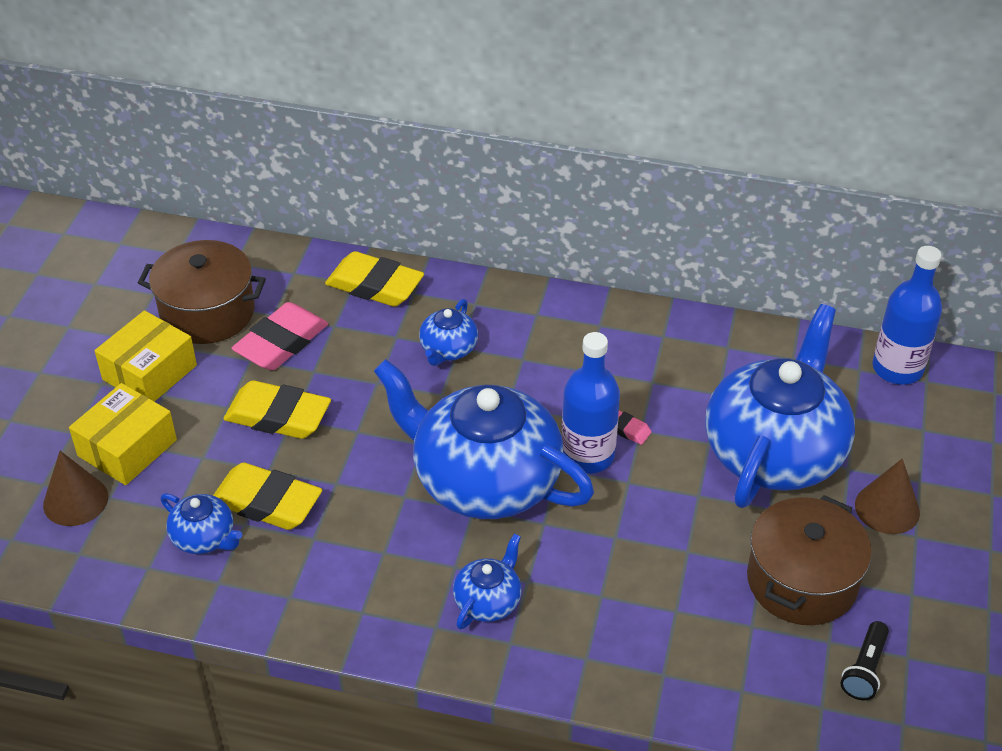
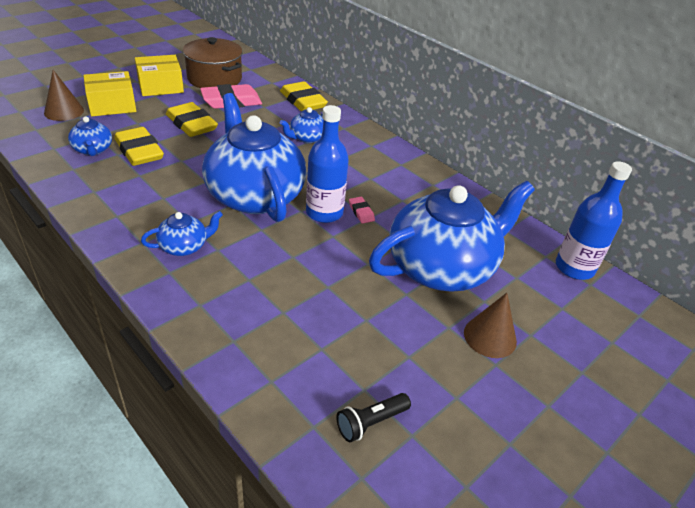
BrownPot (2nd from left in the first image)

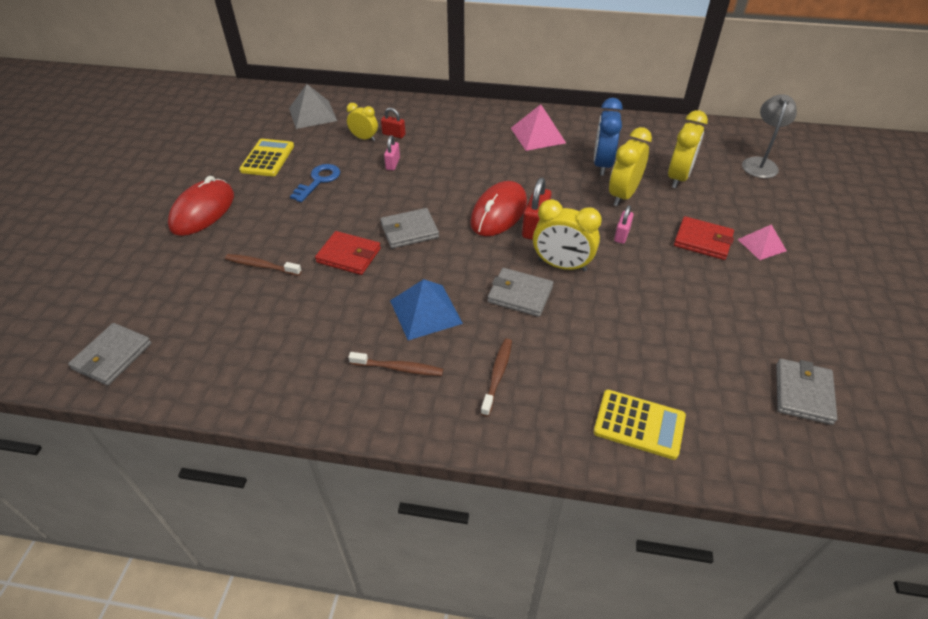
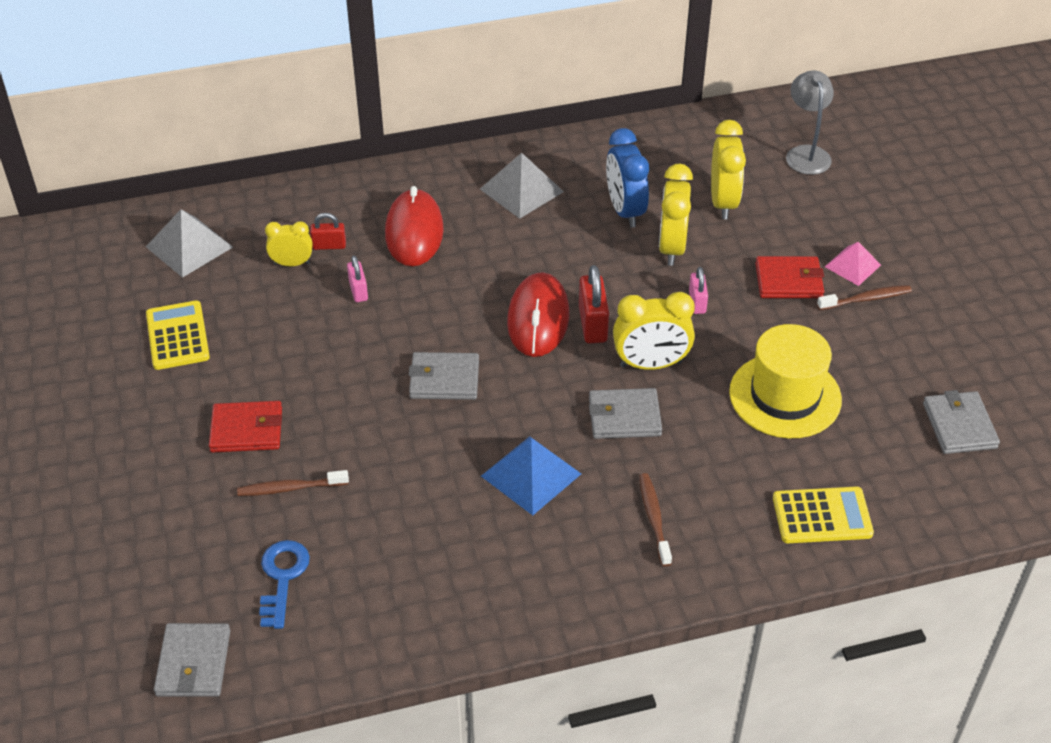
YellowHat
RedMouse (1st from left)
BlueKey
RedWallet (1st from left)
BrownToothbrush (3rd from left)
GreyPyramid (2nd from left)
GreyWallet (2nd from left)

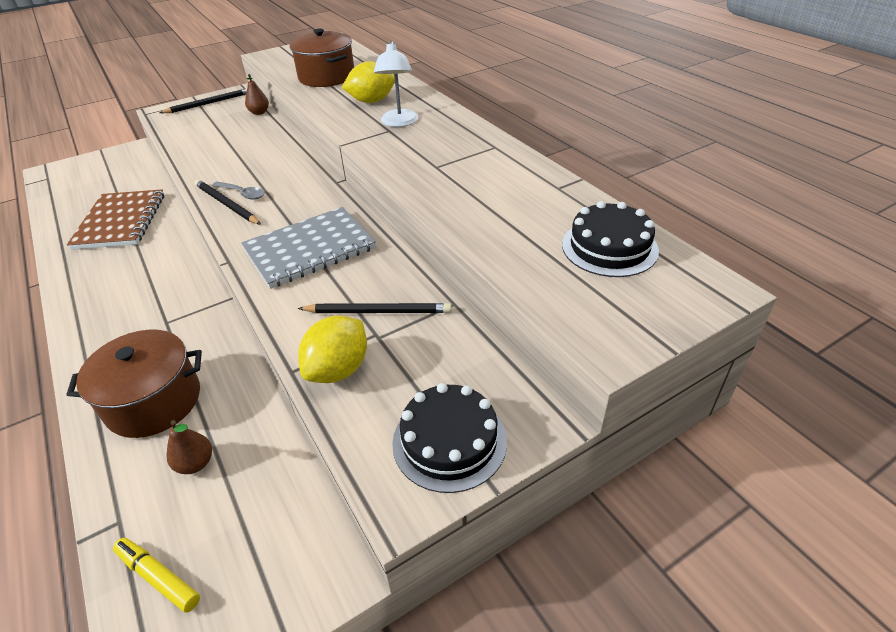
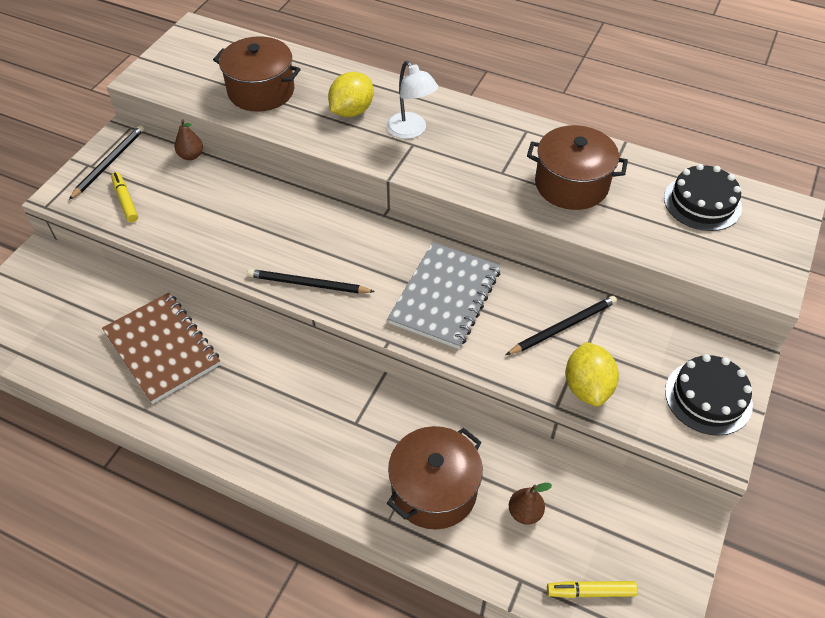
GreySpoon
YellowMarker (1st from left)
BrownPot (3rd from left)

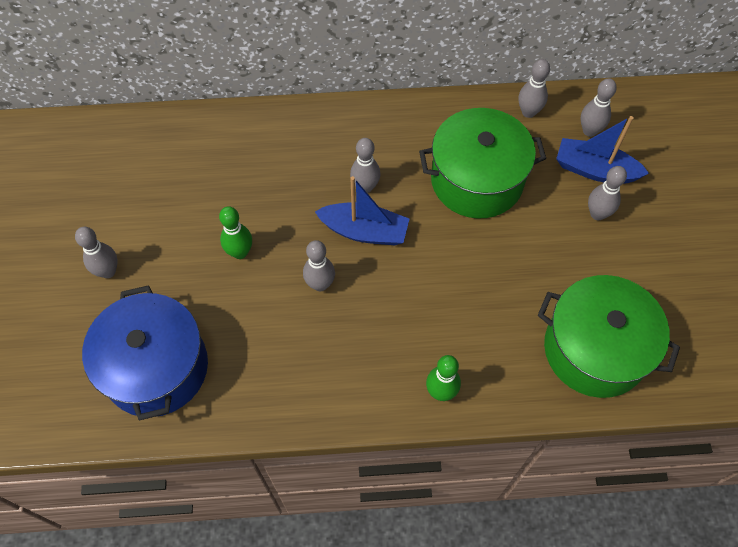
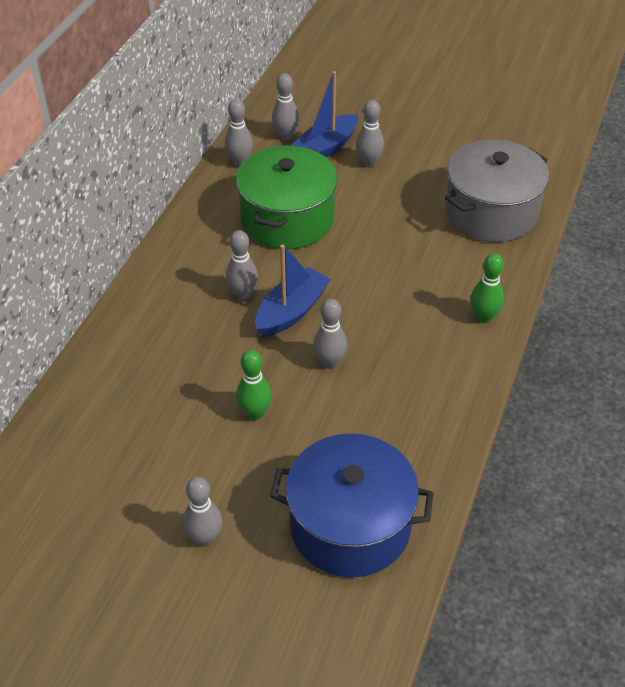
GreyPot

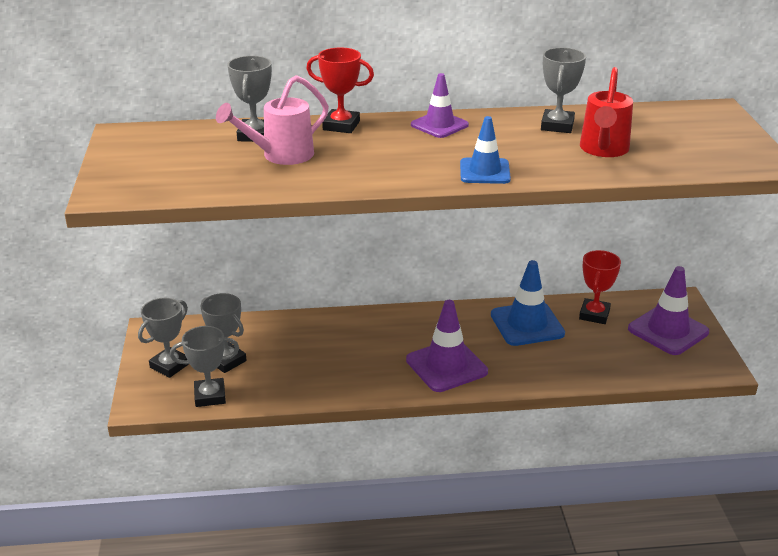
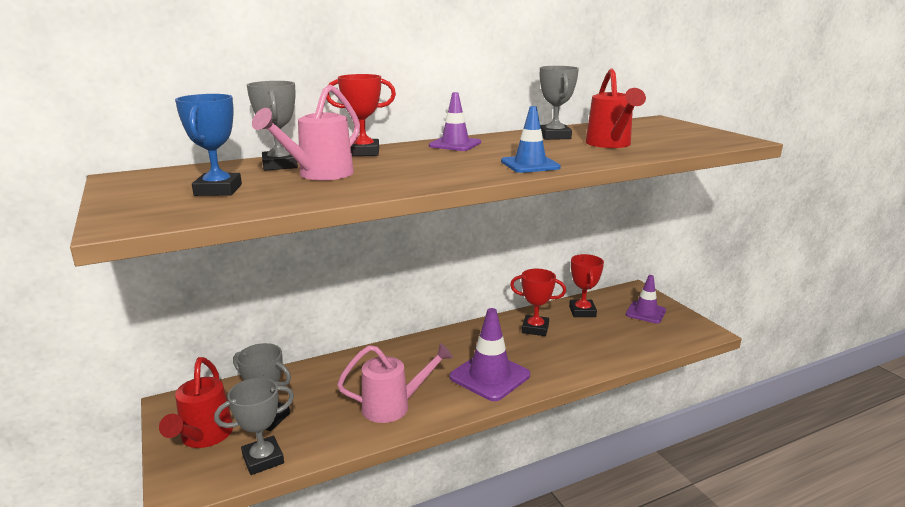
BlueTrophy
PinkWateringCan (2nd from left)
RedWateringCan (1st from left)
RedTrophy (2nd from left)
PurpleTrafficCone (3rd from left)

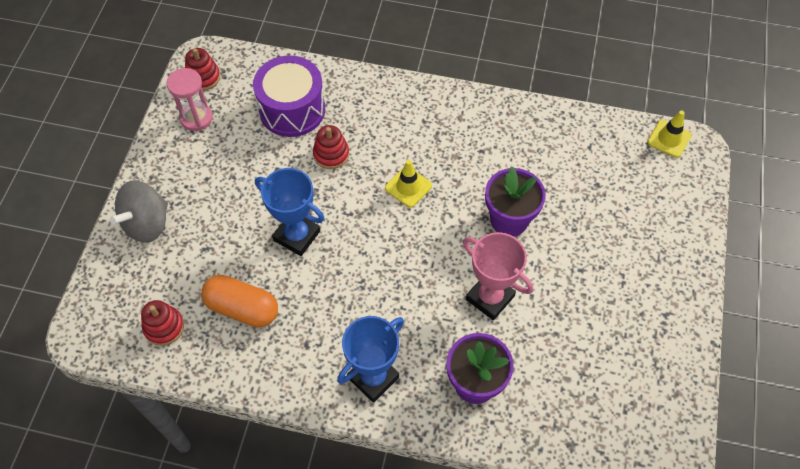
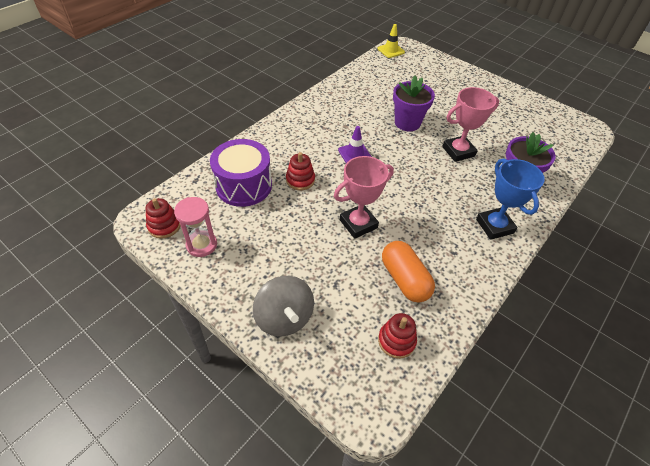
PinkTrophy (1st from left)
PurpleTrafficCone
OrangeCapsule

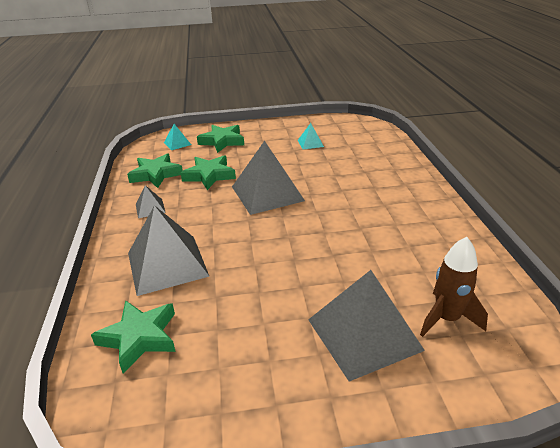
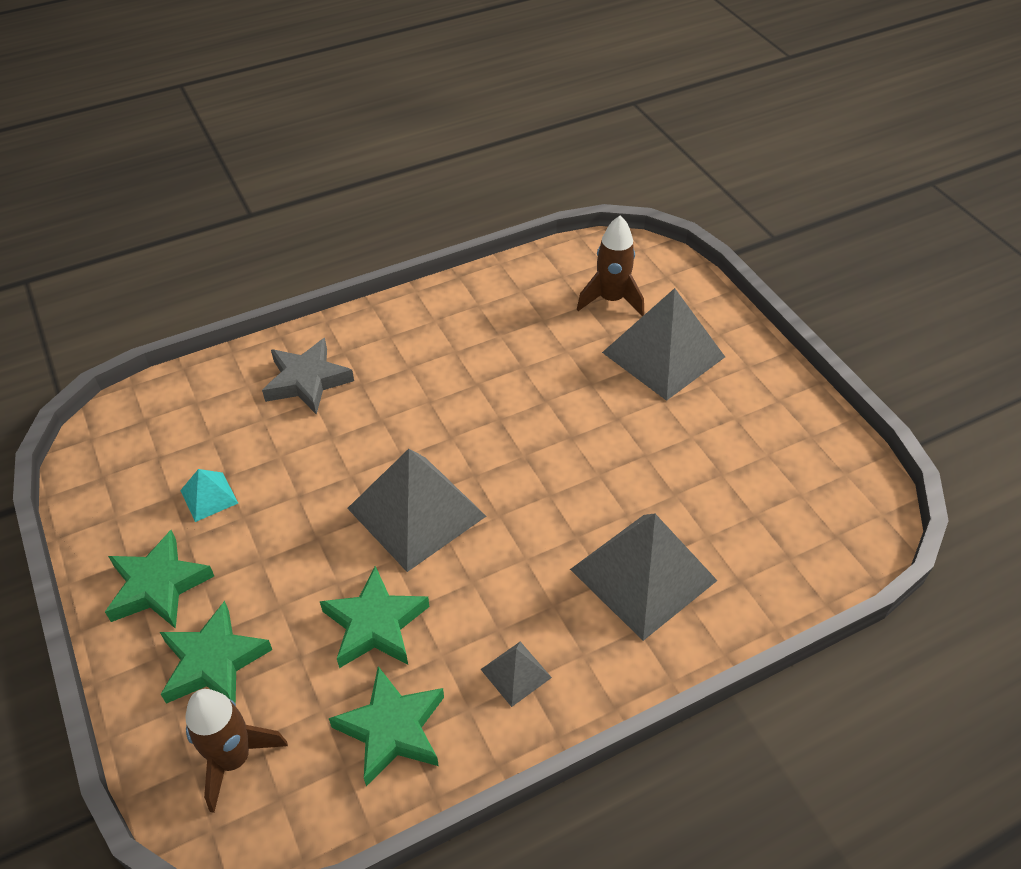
GreyStar
GreenStar (1st from left)
BrownRocket (1st from left)

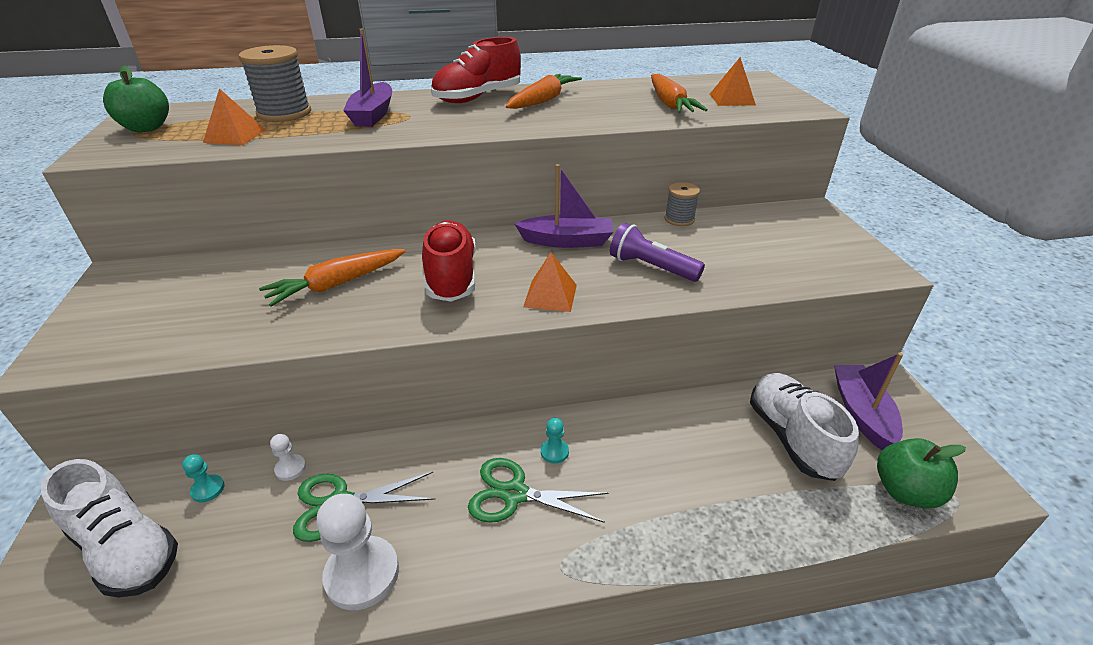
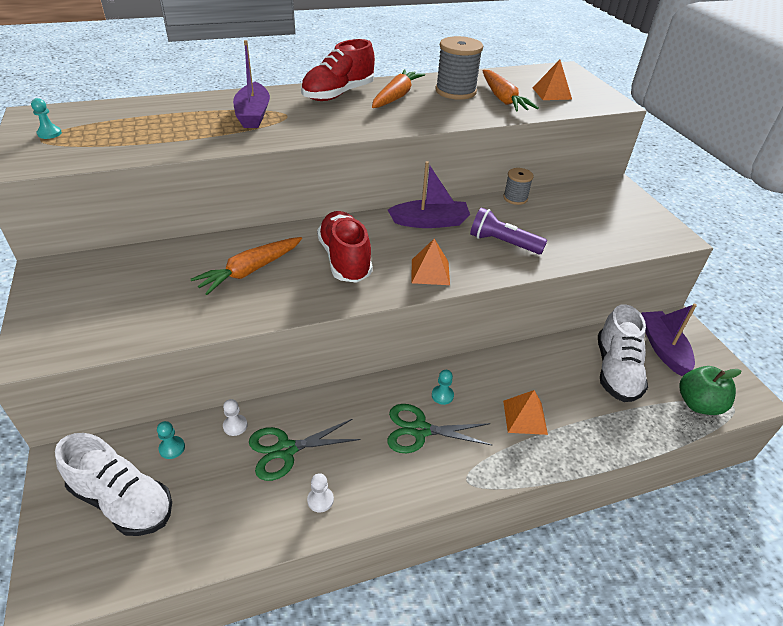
OrangePyramid (2nd from left)
GreySpool (1st from left)
TurquoisePawn (1st from left)
WhiteShoe (2nd from left)
WhitePawn (2nd from left)

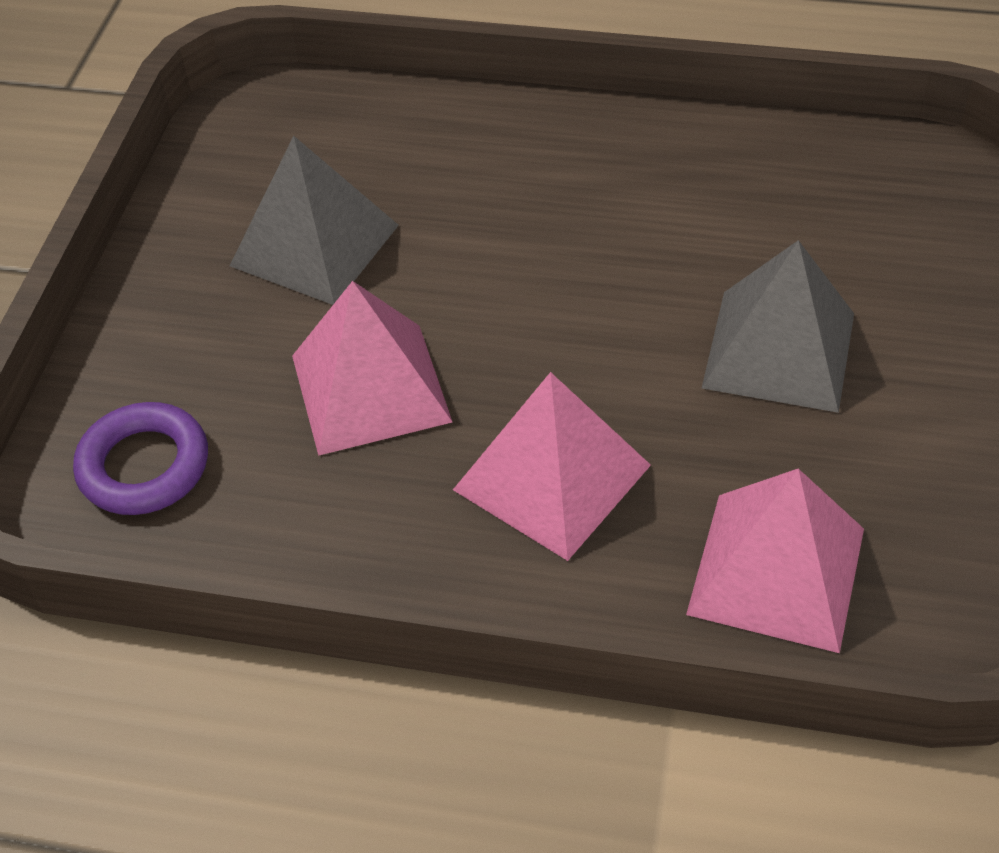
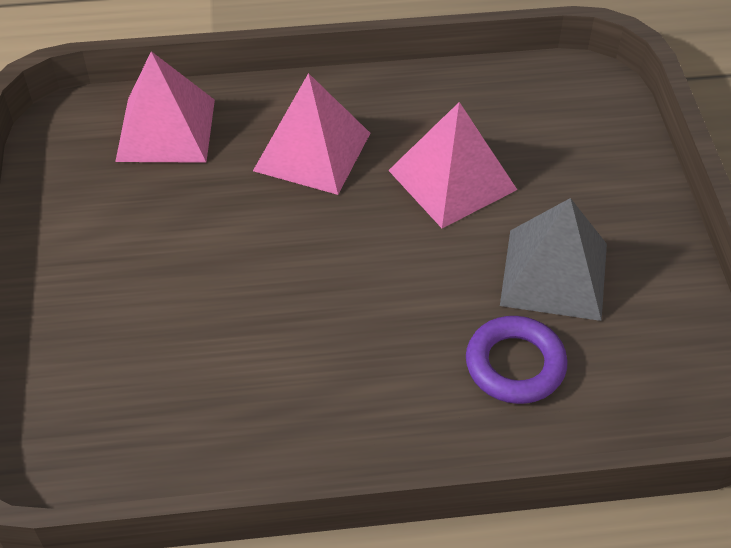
GreyPyramid (2nd from left in the first image)
PurpleRing

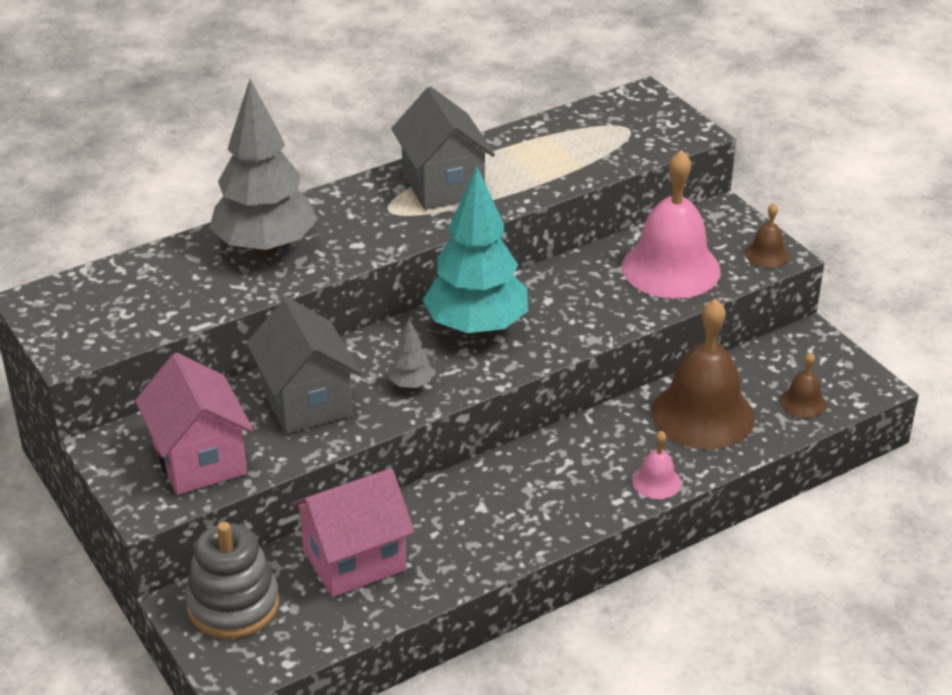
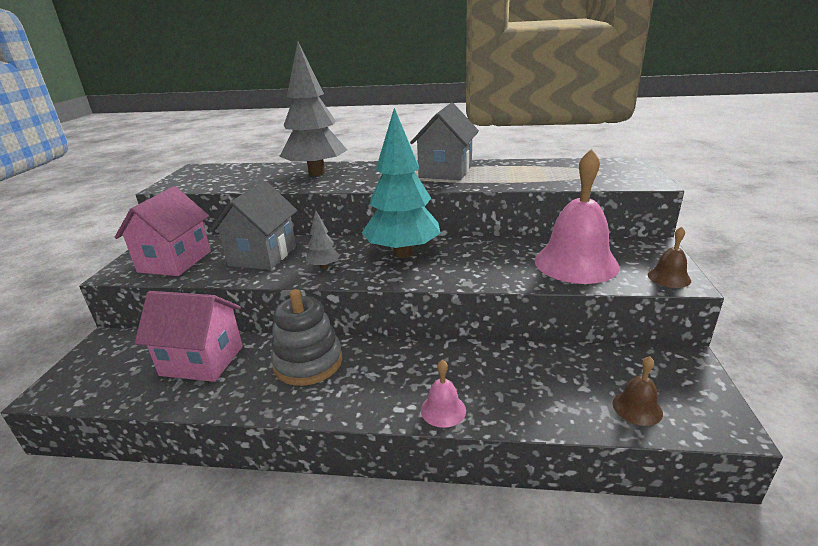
BrownBell (1st from left in the first image)
GreyStackingToy

